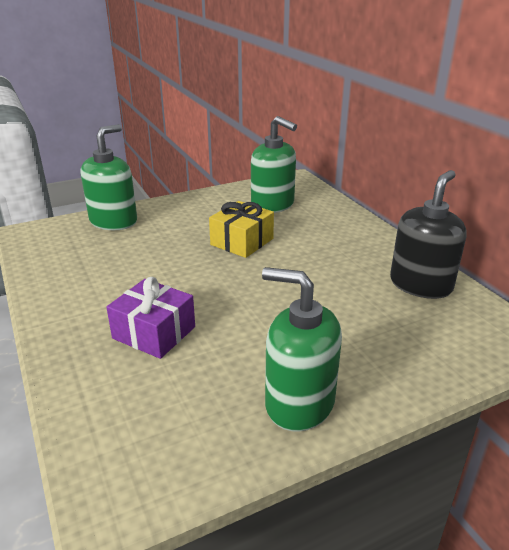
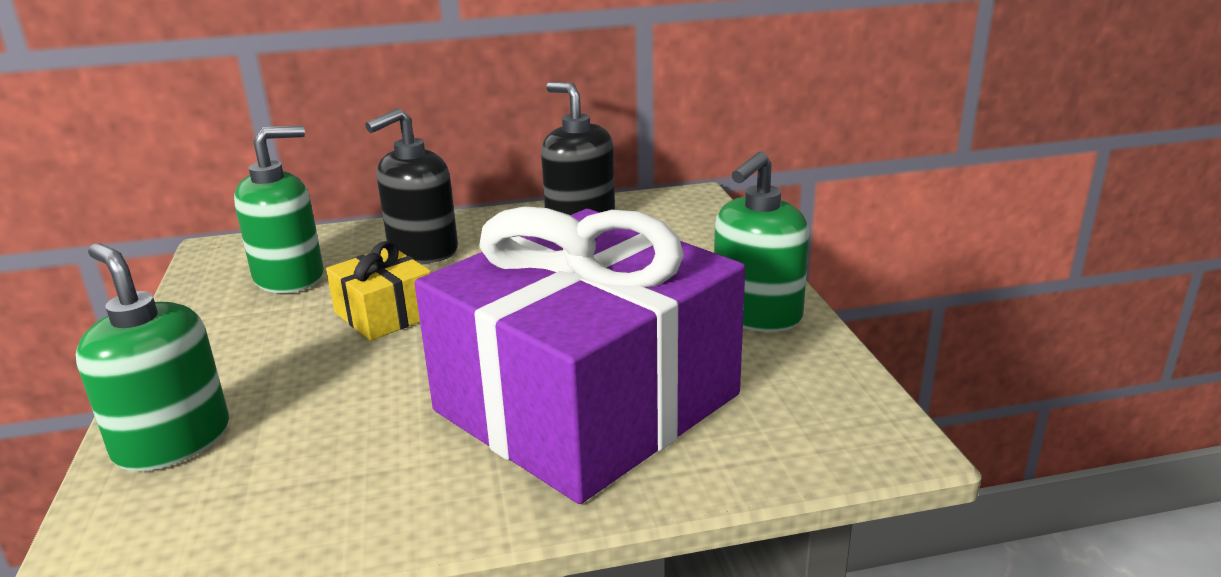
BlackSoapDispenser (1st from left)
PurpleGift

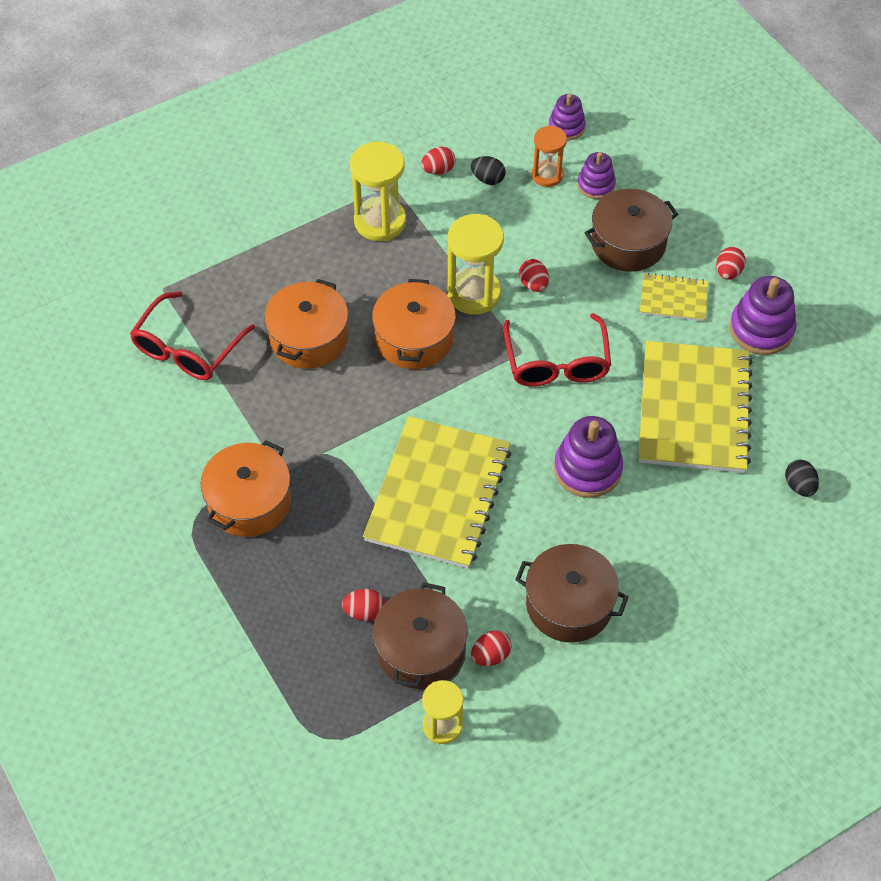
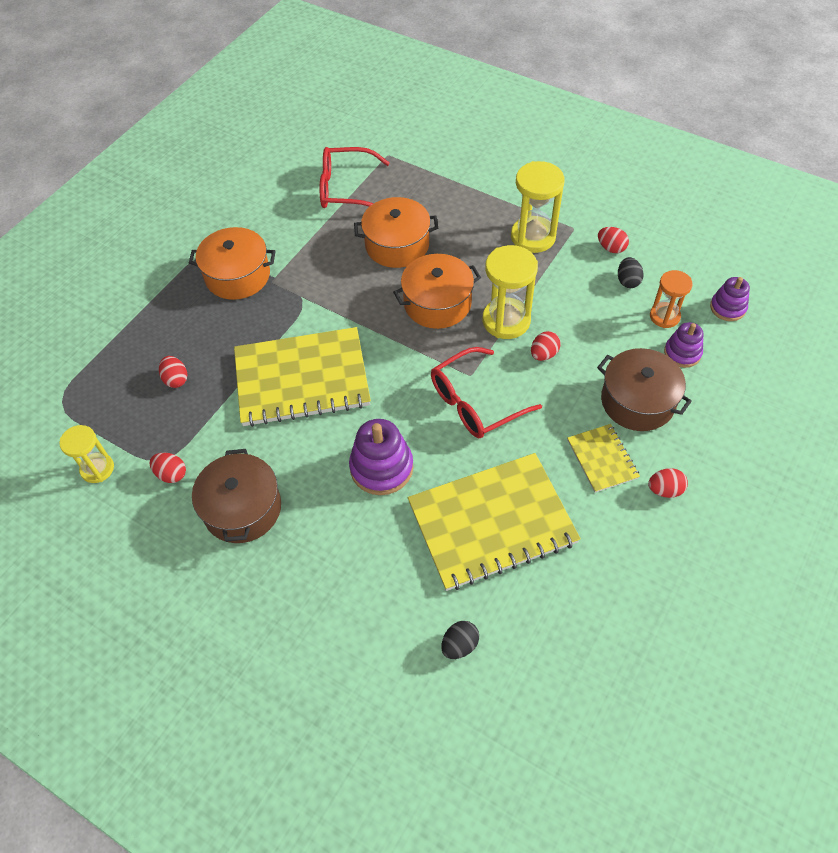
BrownPot (1st from left in the first image)
PurpleStackingToy (4th from left in the first image)

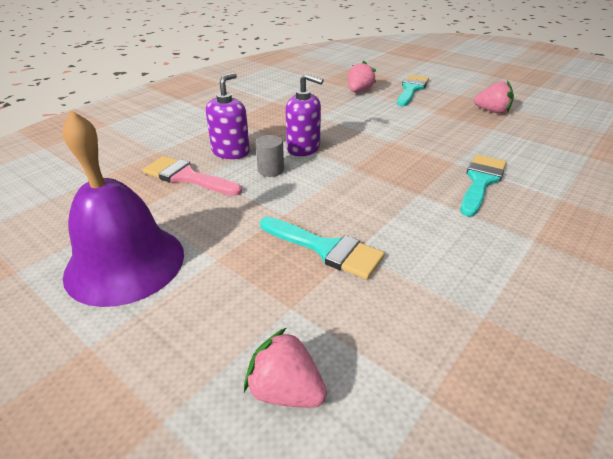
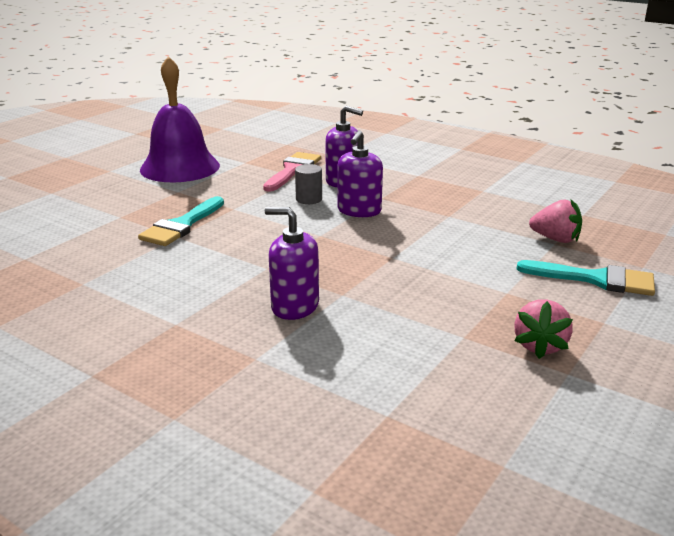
PinkStrawberry (1st from left in the first image)
PurpleSoapDispenser (1st from left)

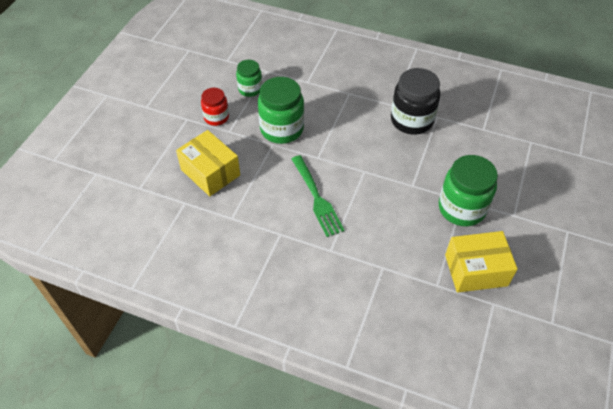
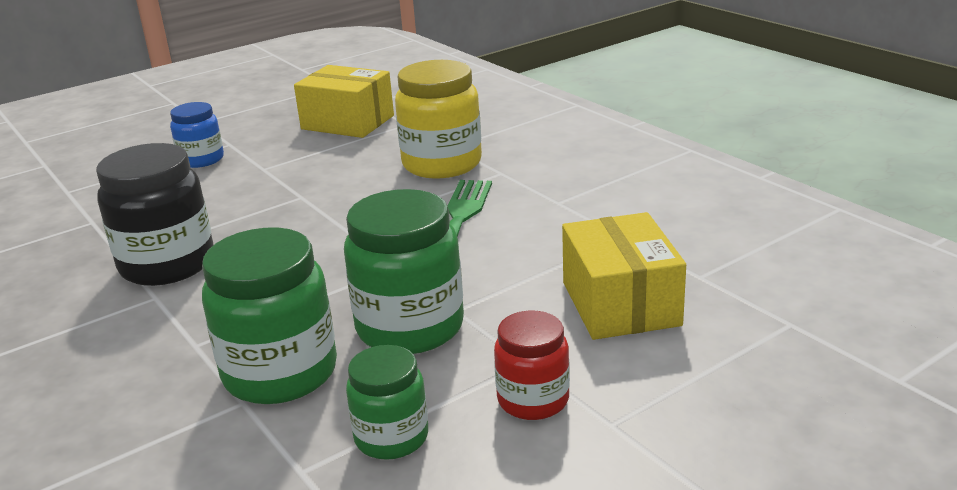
BlueJar
YellowJar
GreenJar (1st from left)

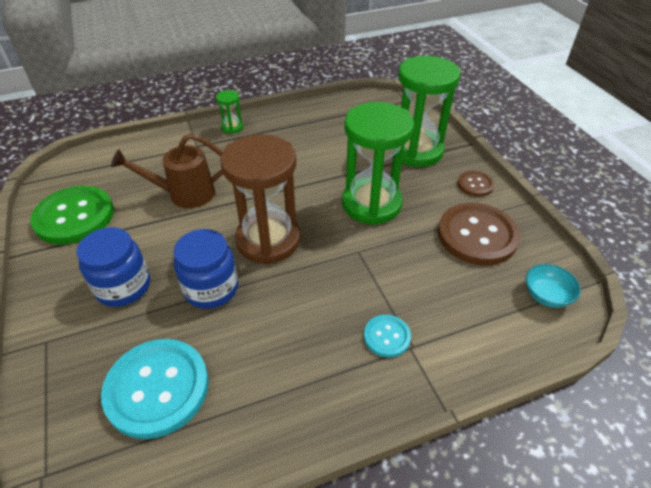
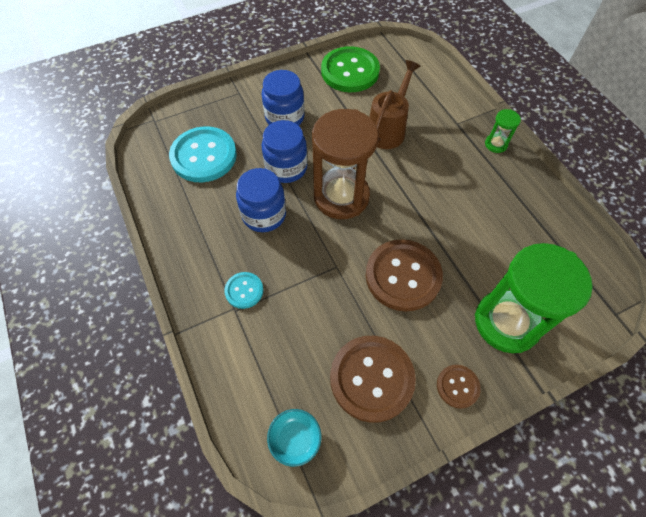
BlueJar (1st from left)
BrownButton (2nd from left)
BrownWateringCan

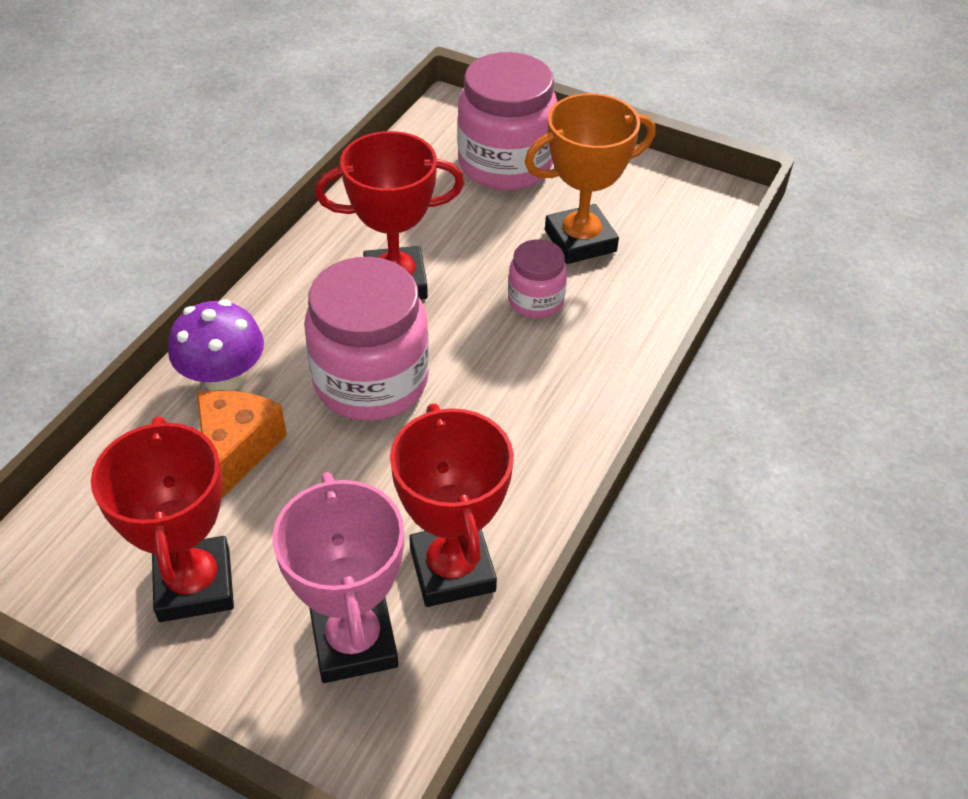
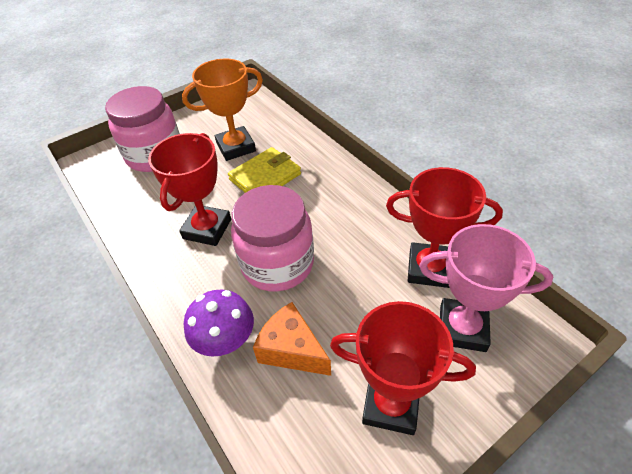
YellowWallet
OrangeTrophy

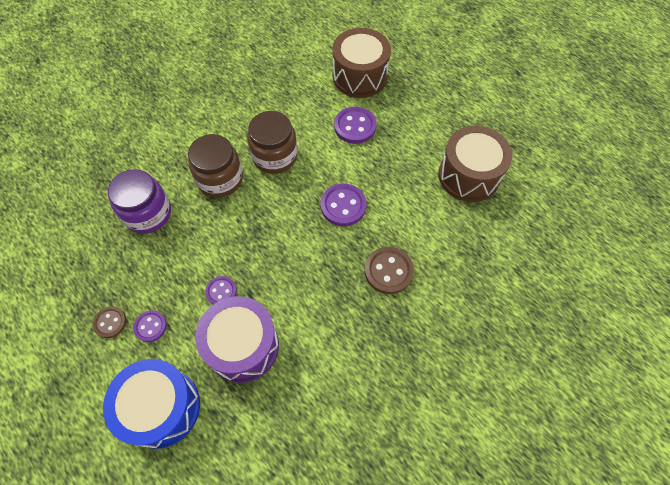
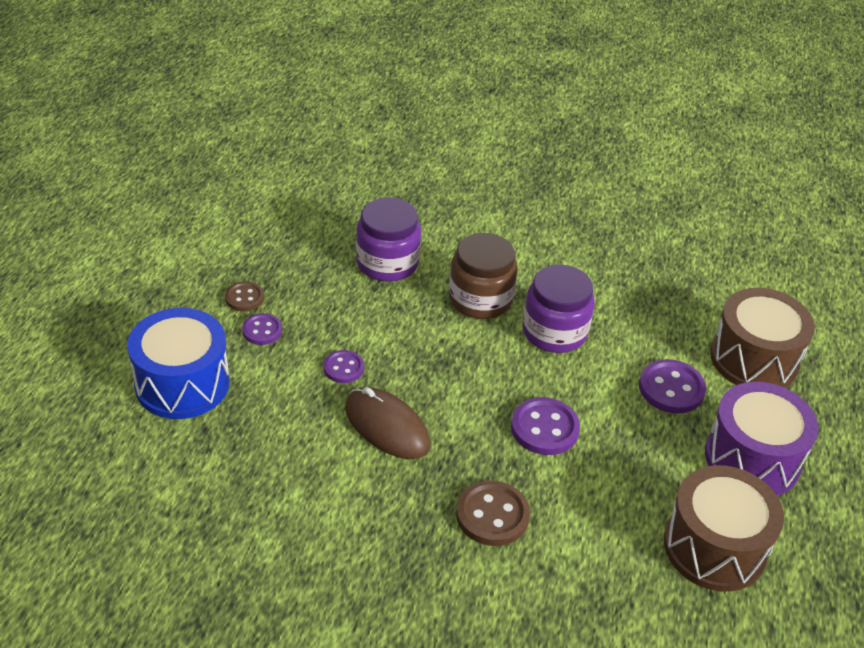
BrownMouse
PurpleDrum
PurpleJar (2nd from left)

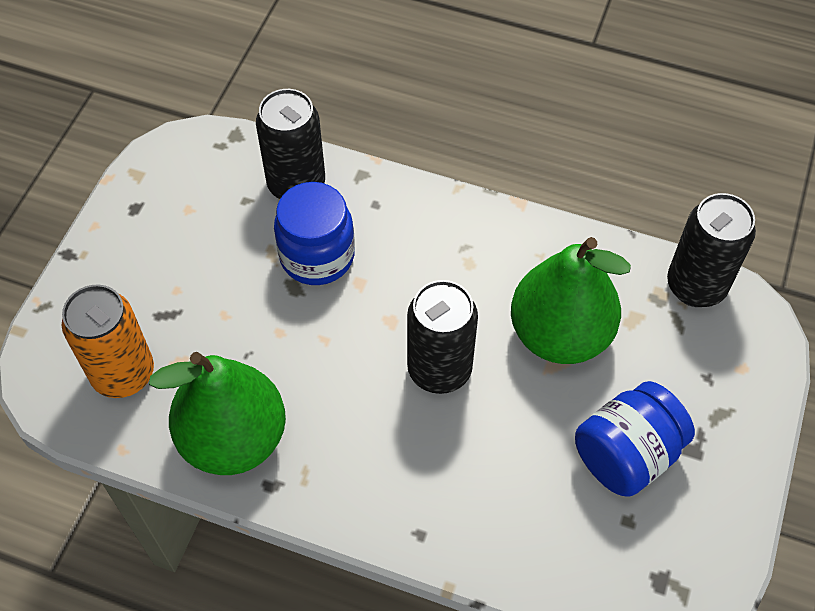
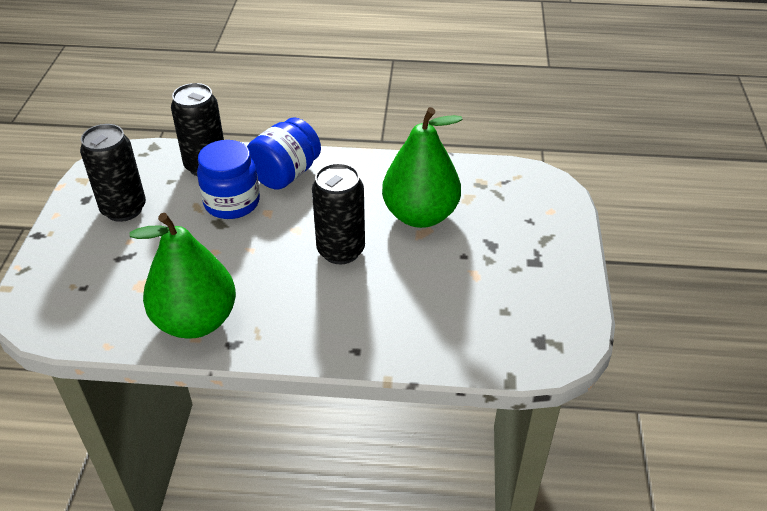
OrangeCan
BlueJar (2nd from left)
BlackCan (1st from left)

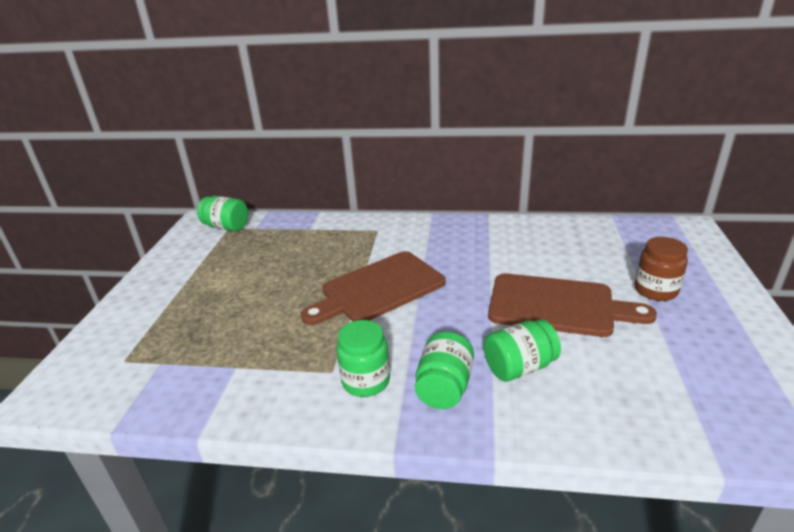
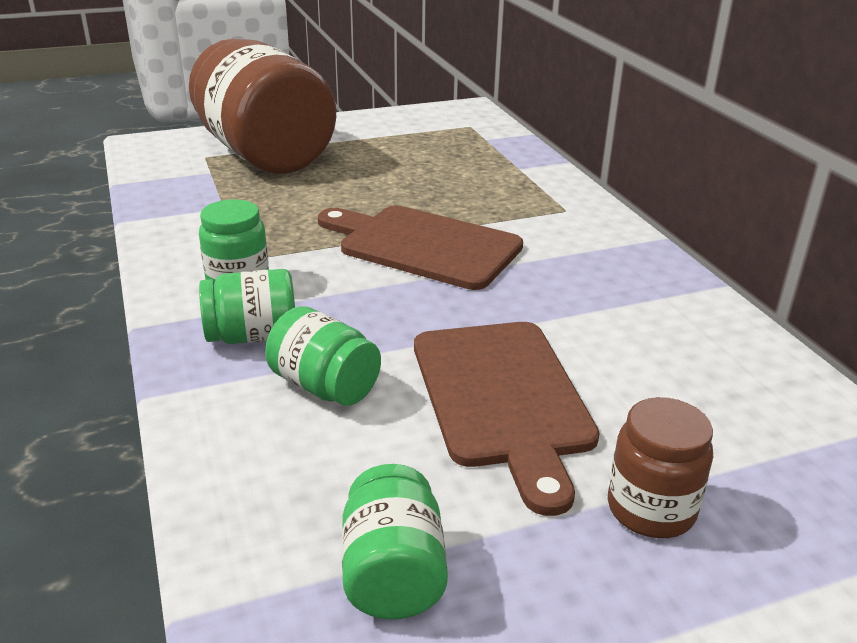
BrownJar (1st from left)
GreenJar (4th from left)

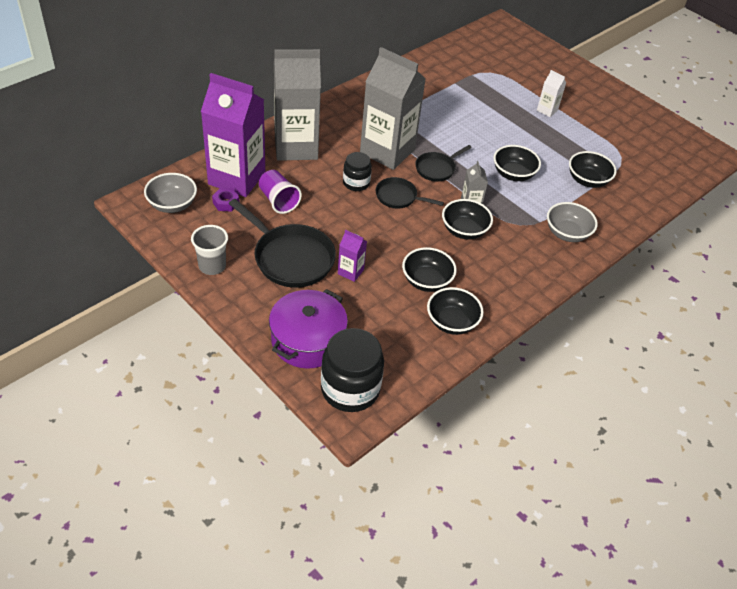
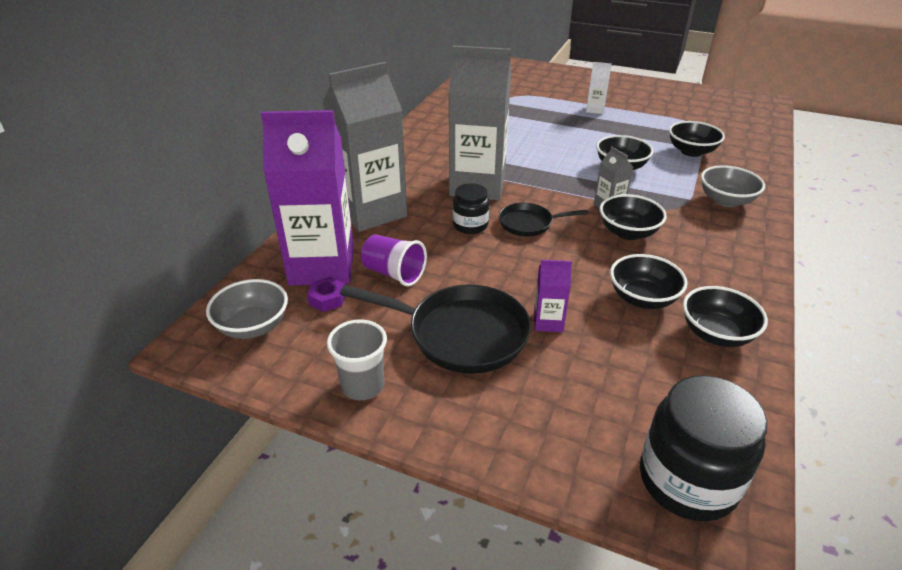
PurplePot
BlackPan (3rd from left in the first image)

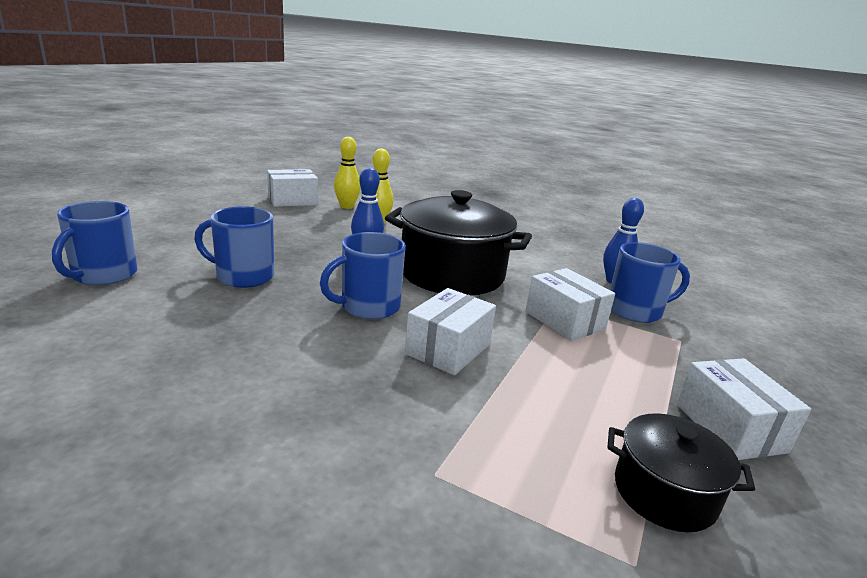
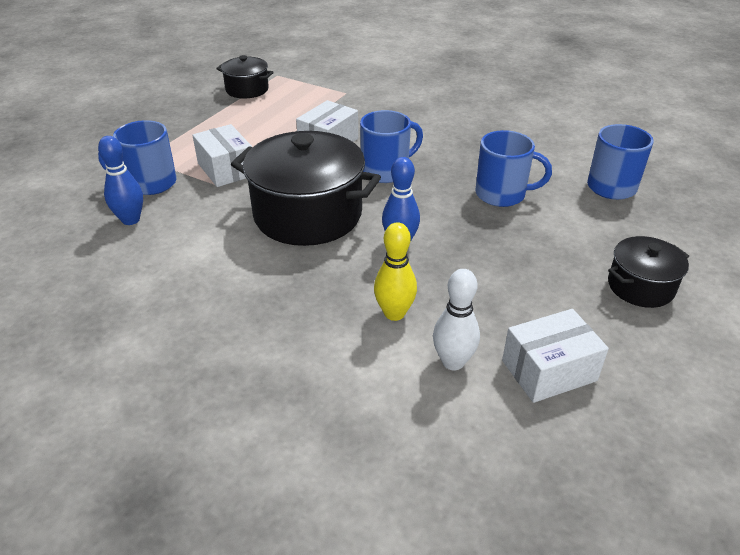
WhiteBox (4th from left in the first image)
BlackPot (3rd from left)
WhiteBowlingPin

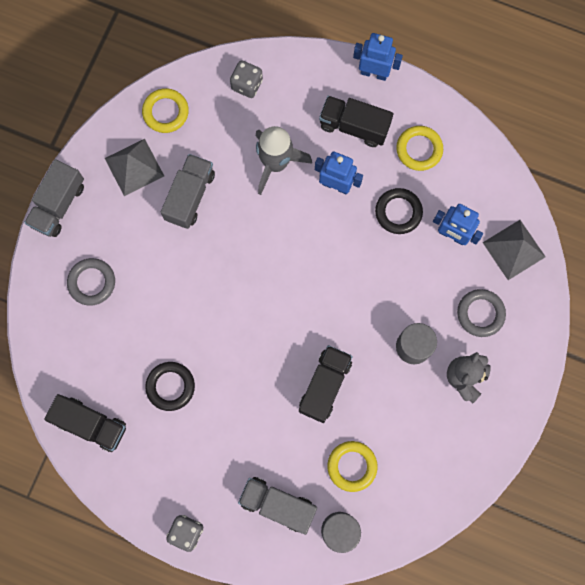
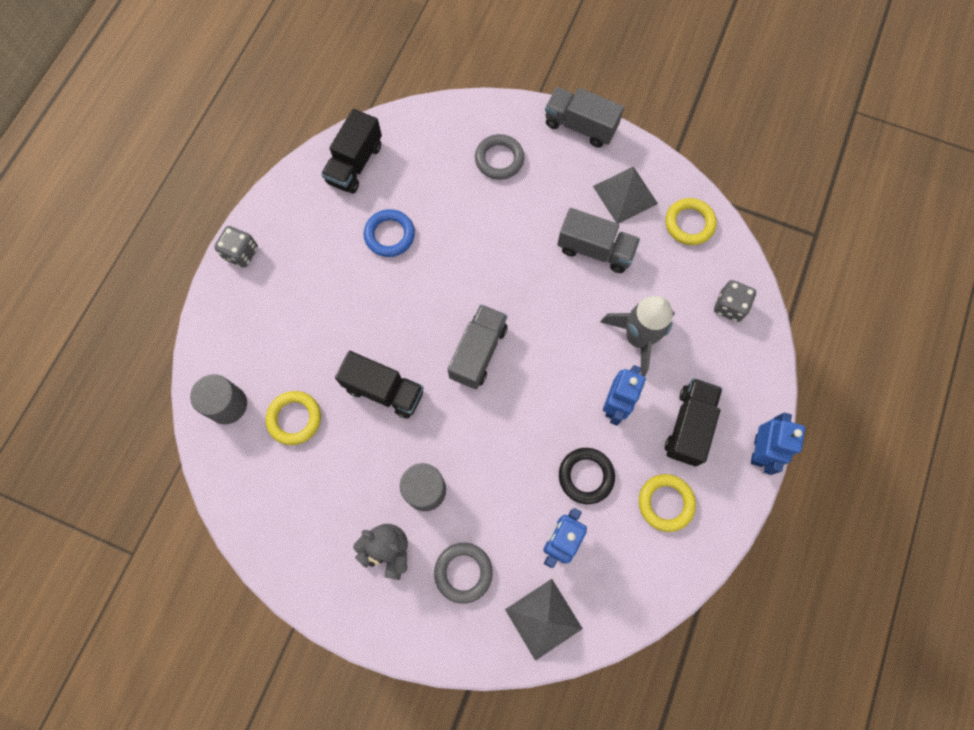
GreyTruck (1st from left)
BlueRing

